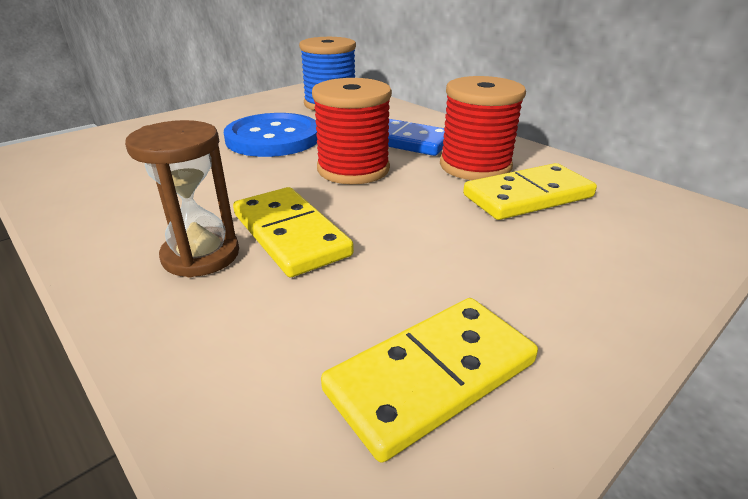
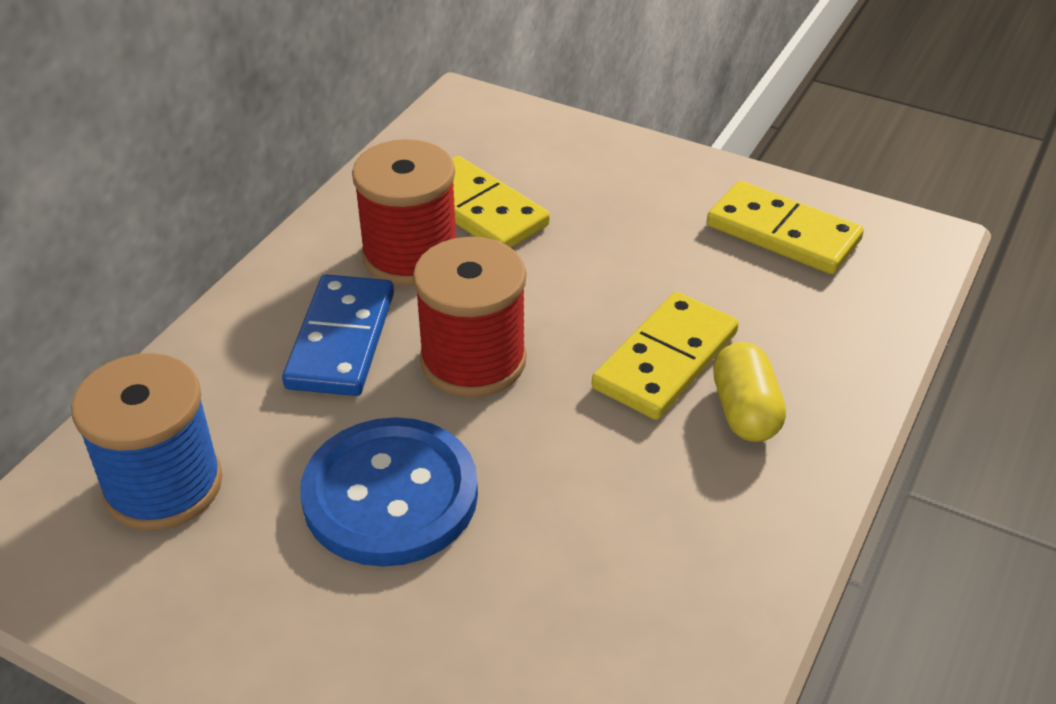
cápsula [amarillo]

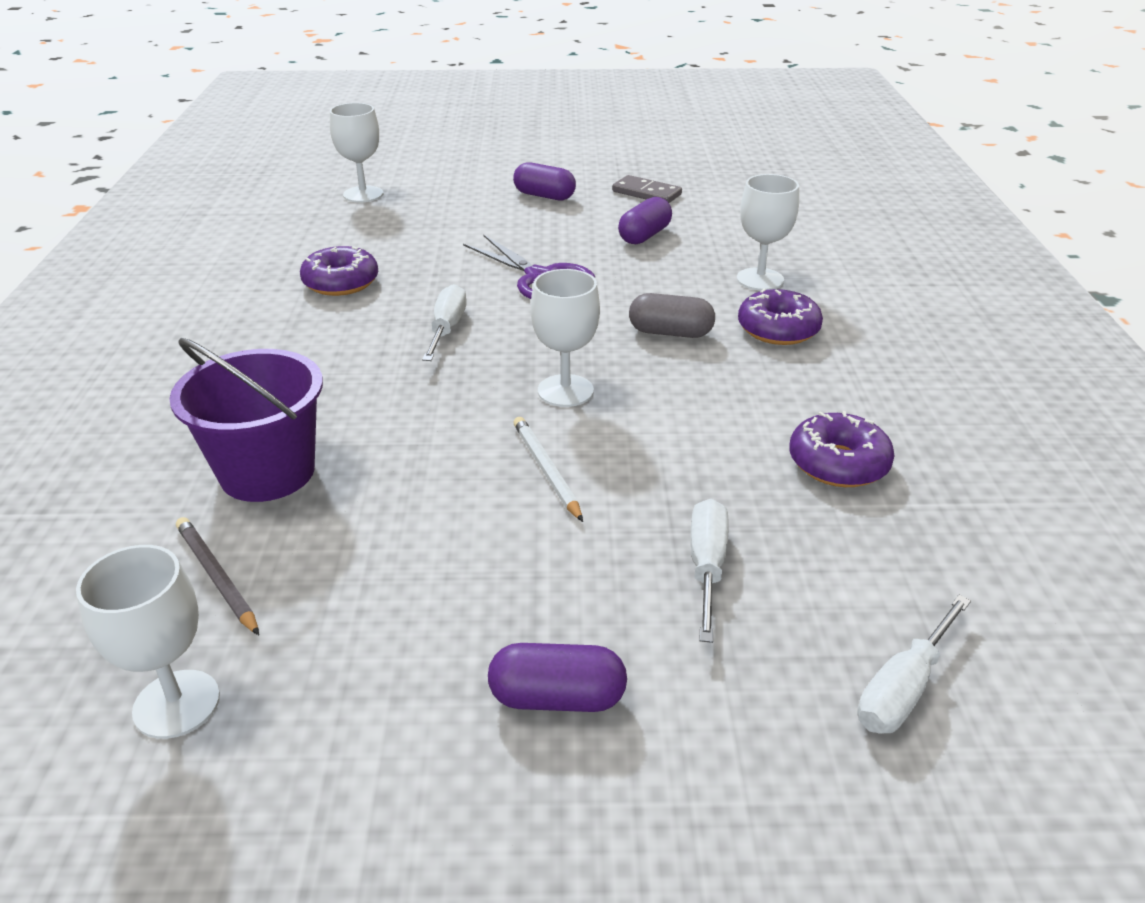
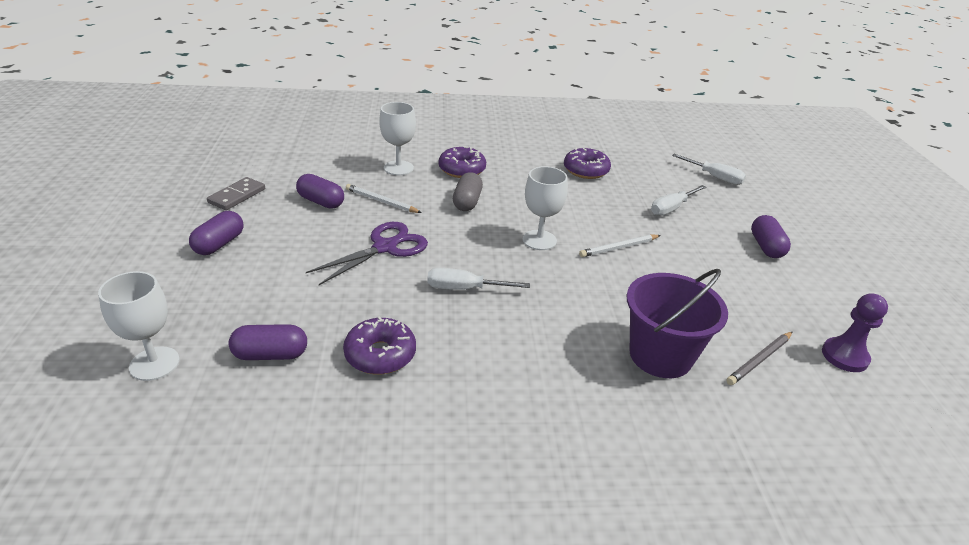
destornillador [blanco] (no. 2 from left); peón [morado]; lápiz [blanco] (no. 1 from left); cápsula [morado] (no. 2 from left)

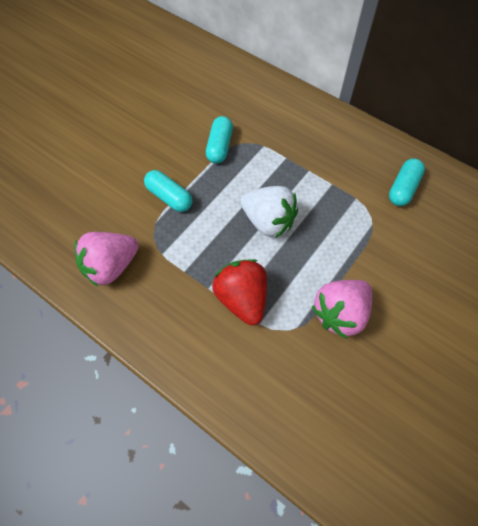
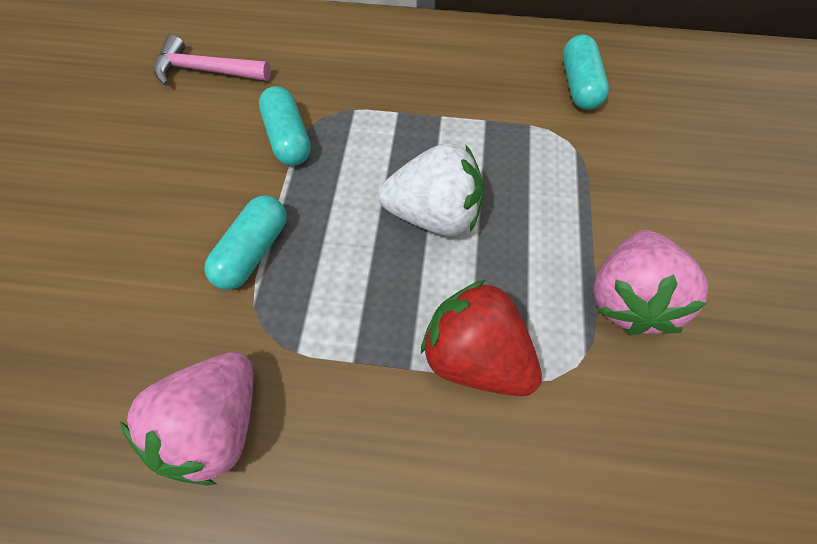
cápsula [turquesa] (no. 1 from left); martillo [rosa]

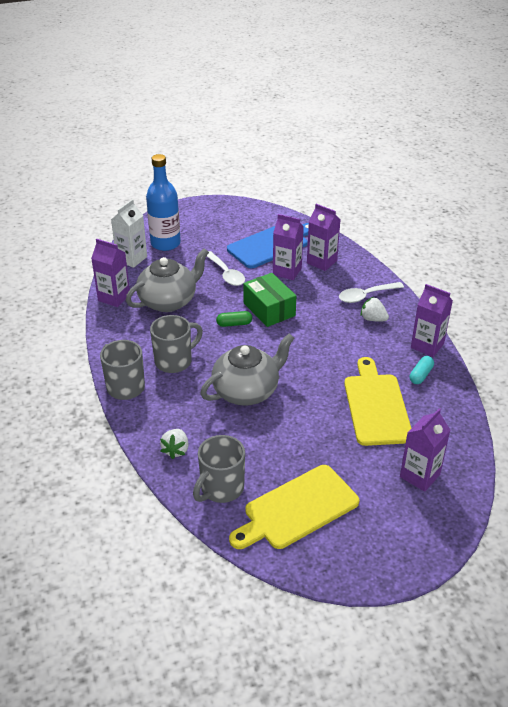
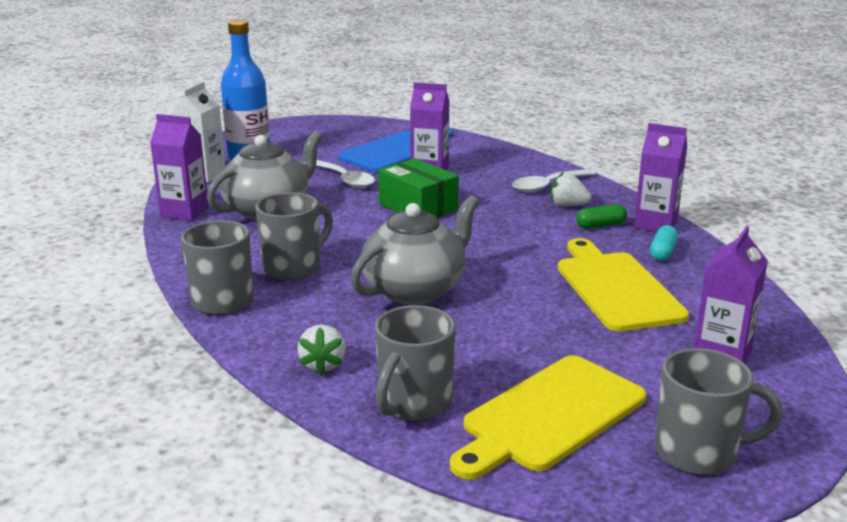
cartón de leche [morado] (no. 3 from left in the first image); cápsula [verde]; taza [gris] (no. 4 from left)

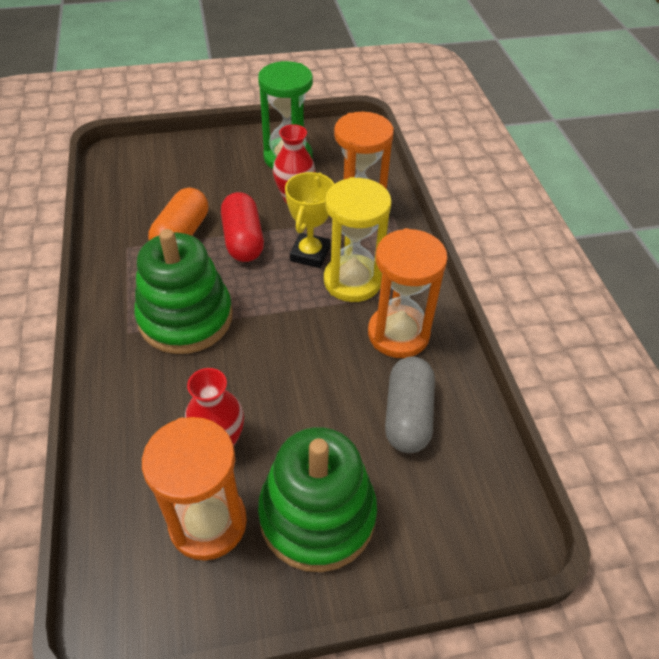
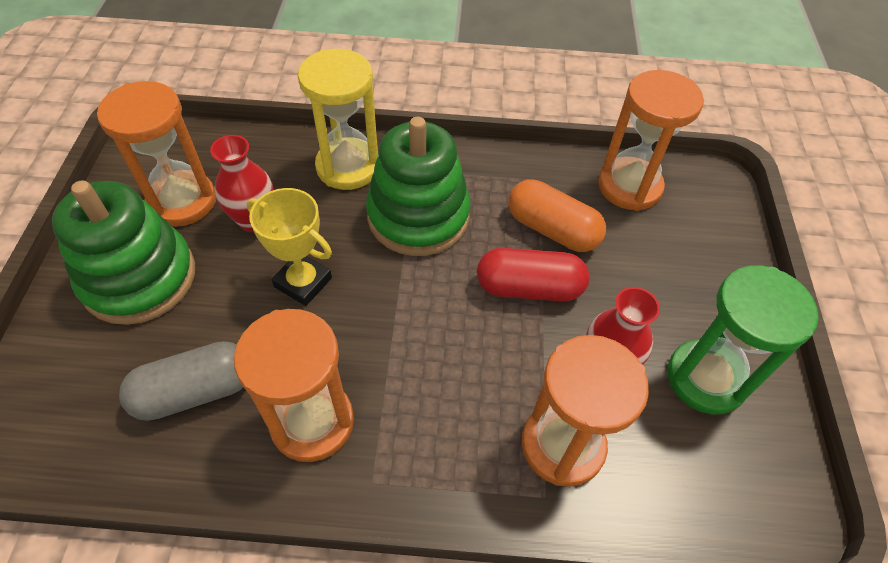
trofeo [amarillo]; reloj de arena [amarillo]; cápsula [gris]; reloj de arena [naranja] (no. 4 from left)

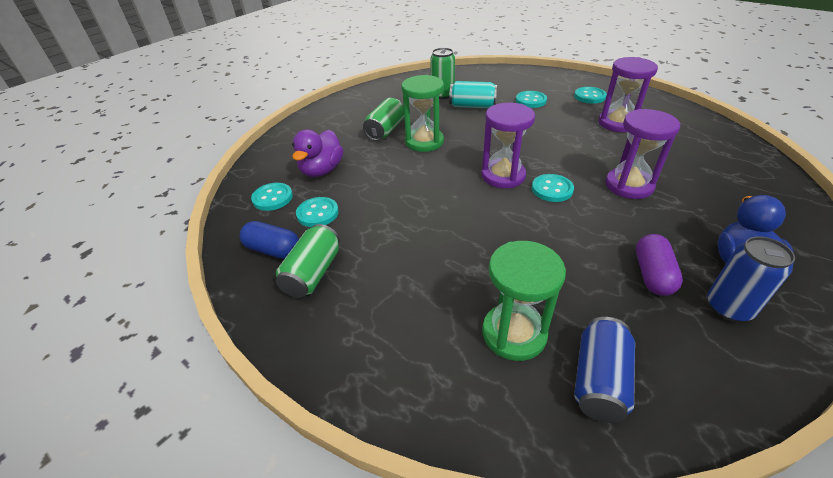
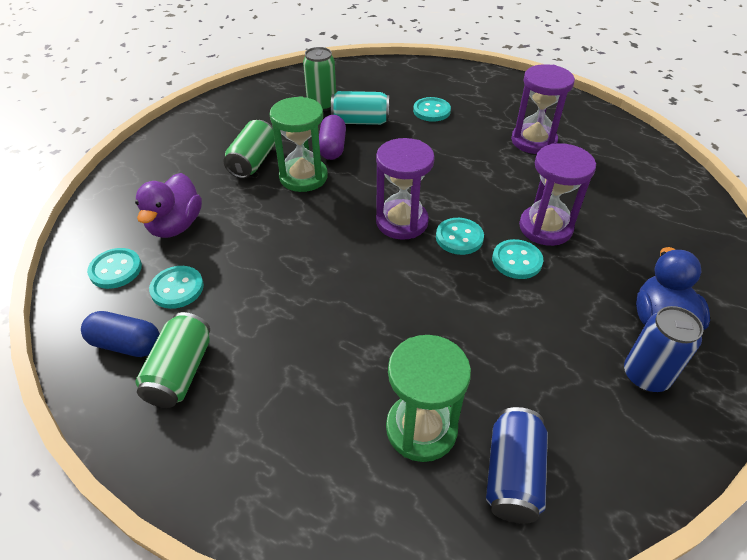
botón [turquesa] (no. 5 from left); cápsula [morado]

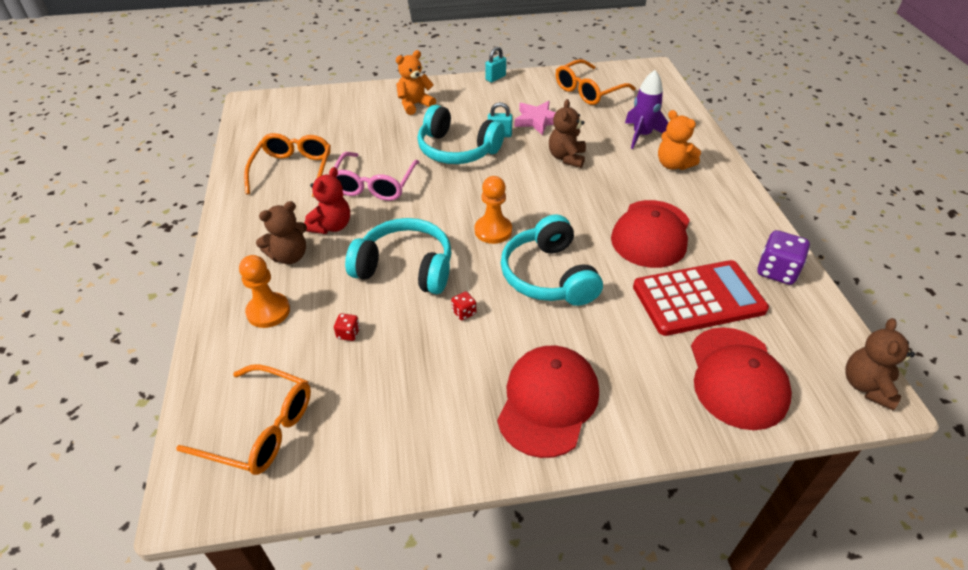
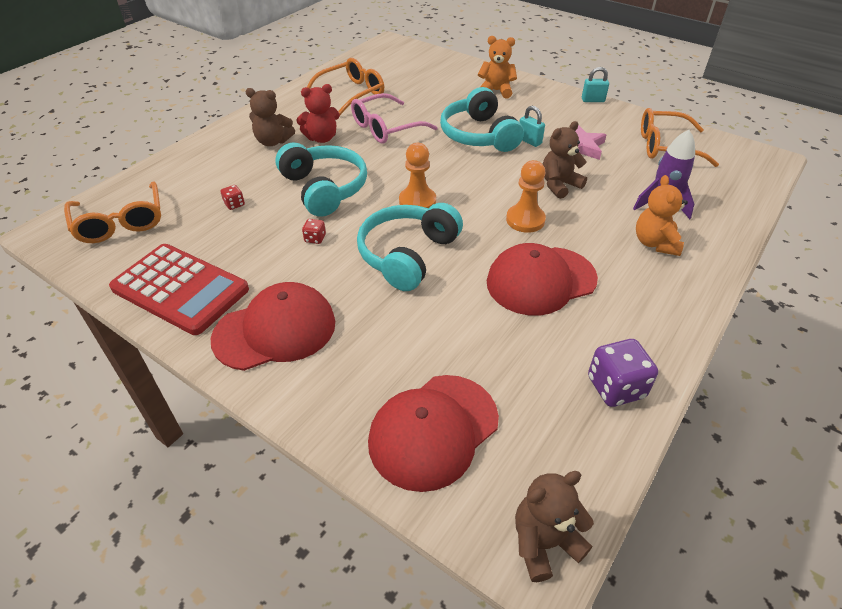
peón [naranja] (no. 2 from left); calculadora [rojo]

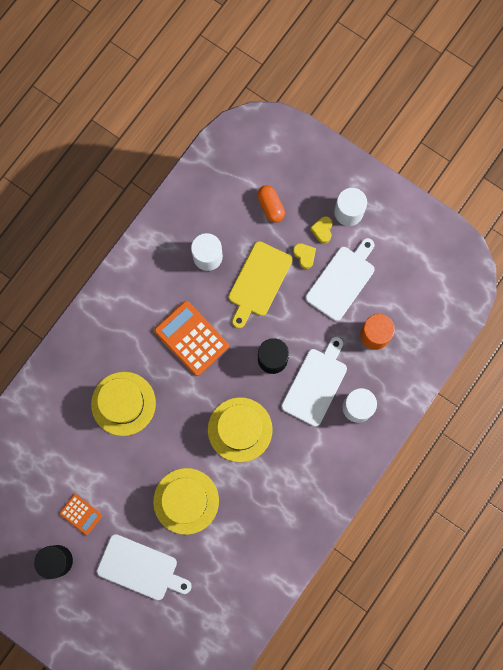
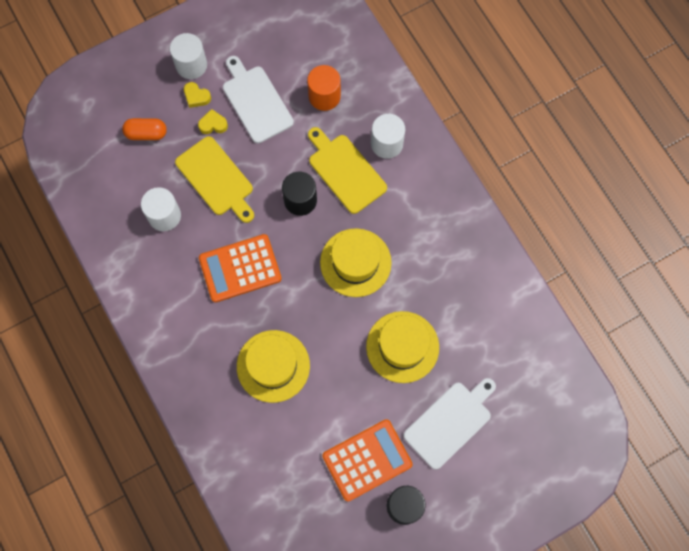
tabla de cortar [amarillo] (no. 2 from left); calculadora [naranja] (no. 2 from left)

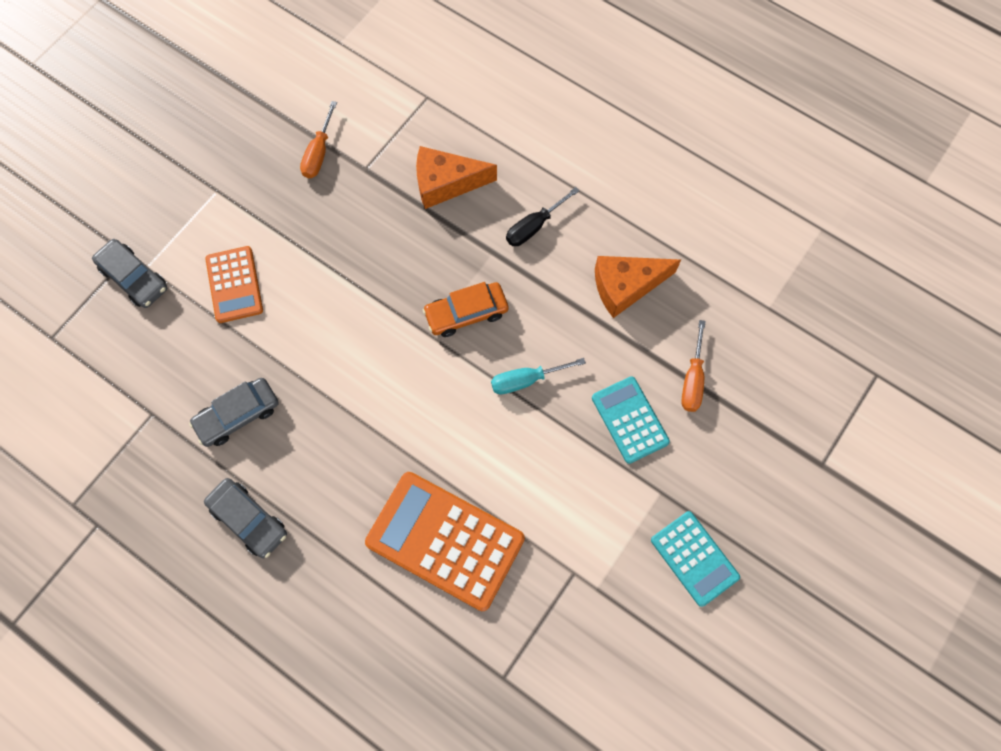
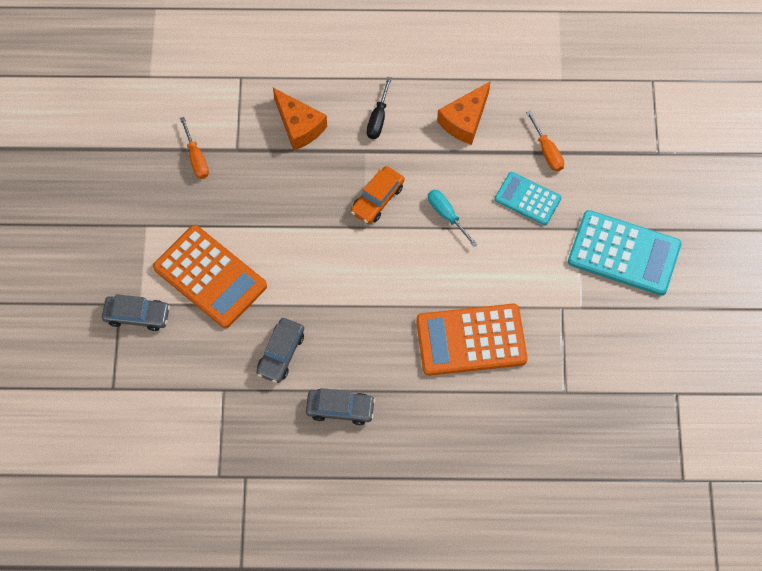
queso [naranja] (no. 1 from left); calculadora [naranja] (no. 1 from left); destornillador [turquesa]; calculadora [turquesa] (no. 2 from left)

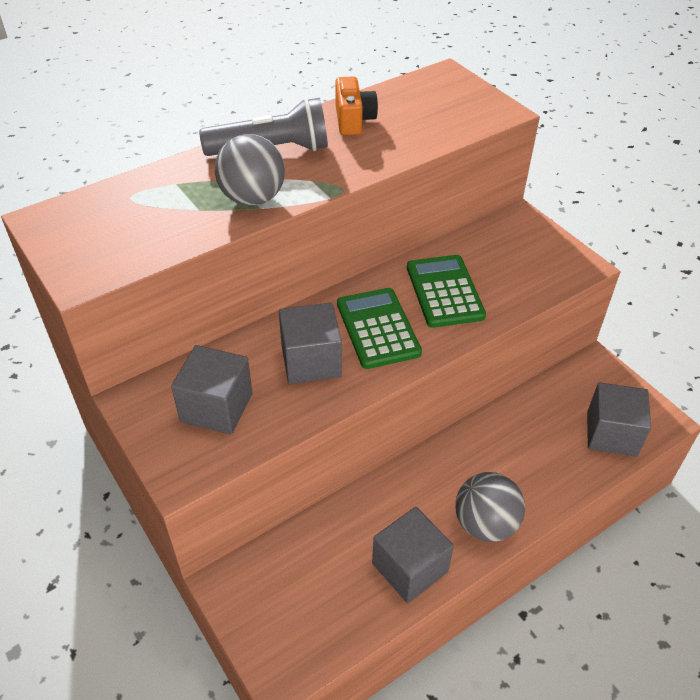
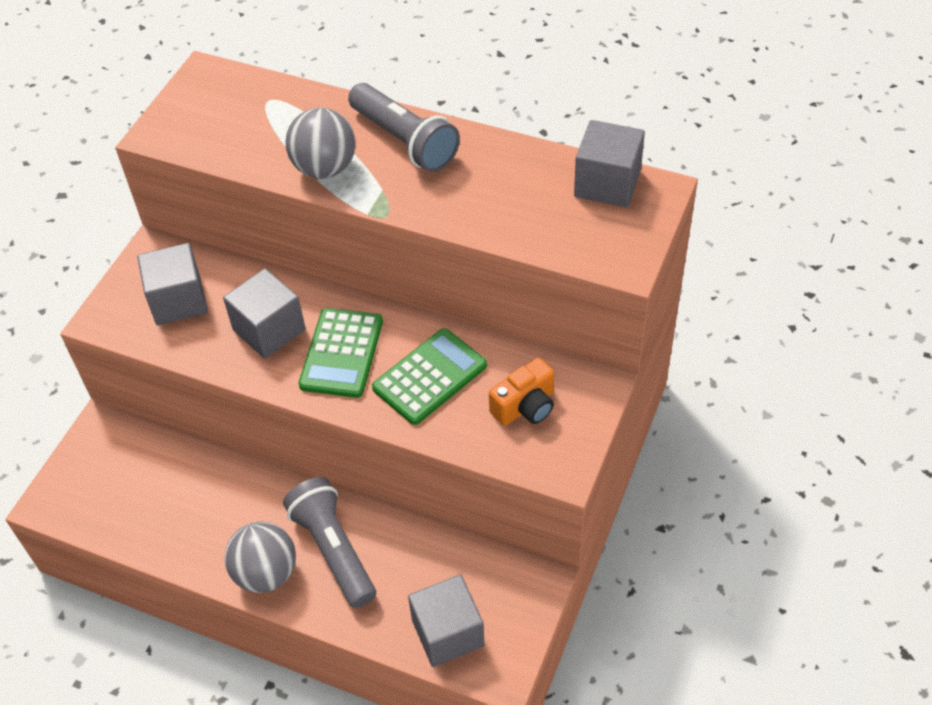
cámara [naranja]; calculadora [verde] (no. 1 from left); cubo [gris] (no. 4 from left); lámpara de mano [gris] (no. 1 from left)

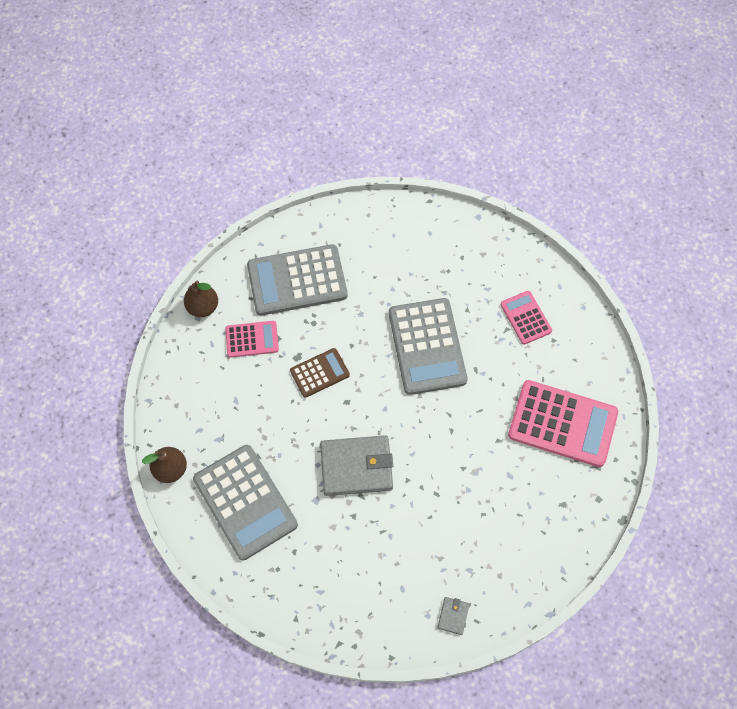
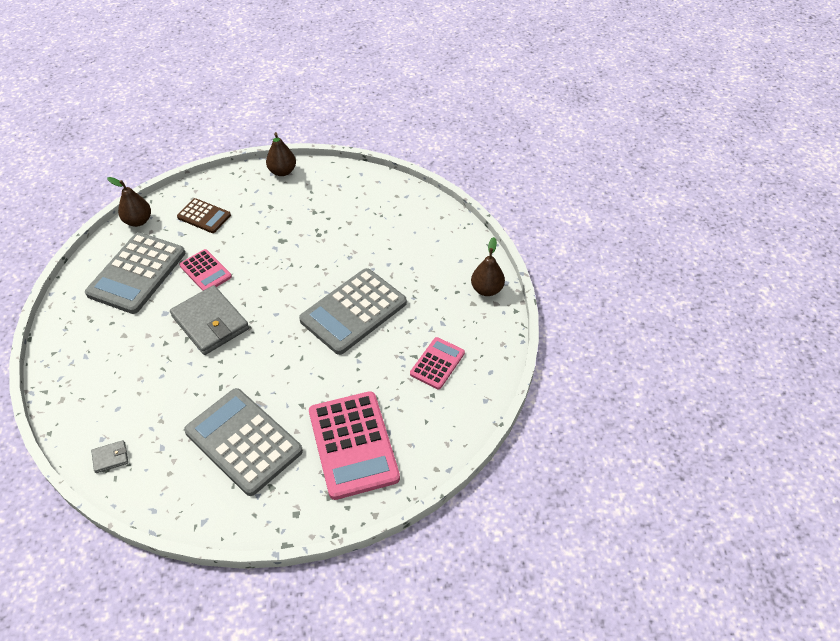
calculadora [gris] (no. 2 from left); calculadora [rosa] (no. 1 from left); calculadora [marrón]; pera [marrón] (no. 3 from left)

